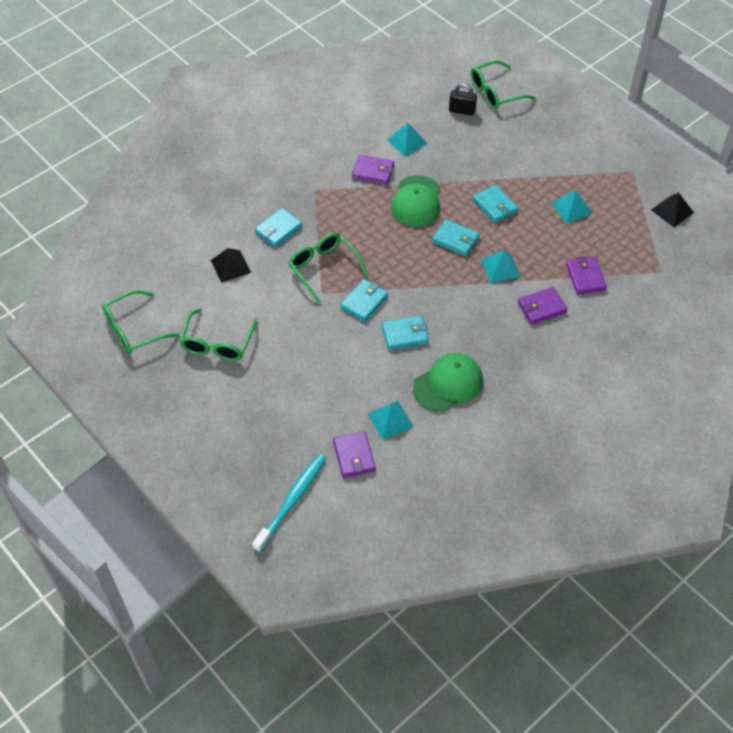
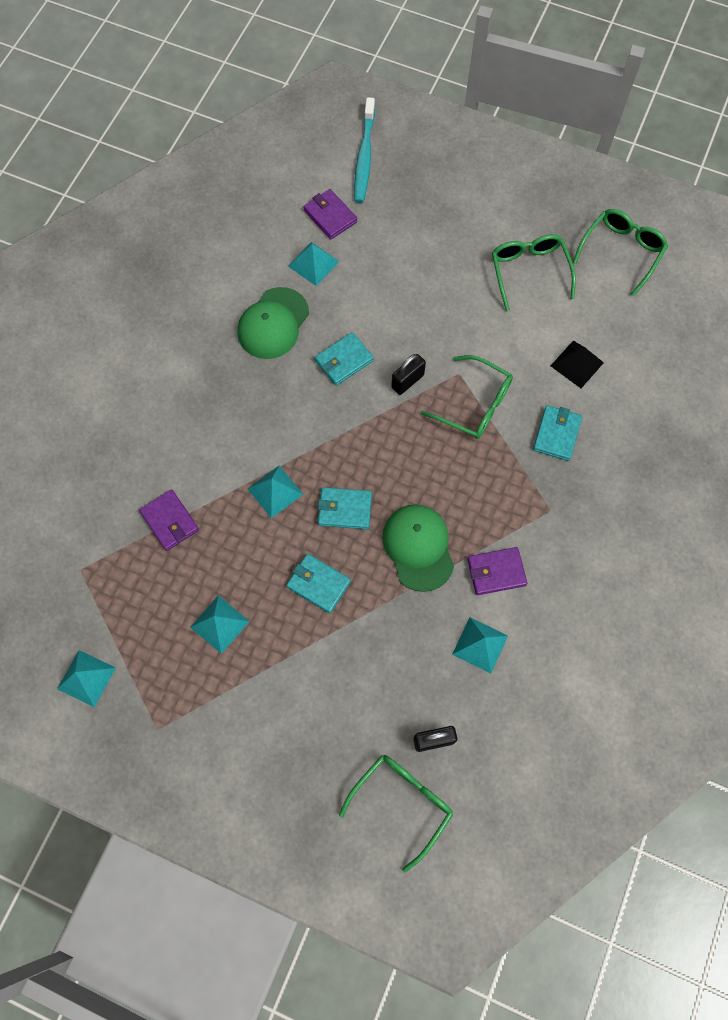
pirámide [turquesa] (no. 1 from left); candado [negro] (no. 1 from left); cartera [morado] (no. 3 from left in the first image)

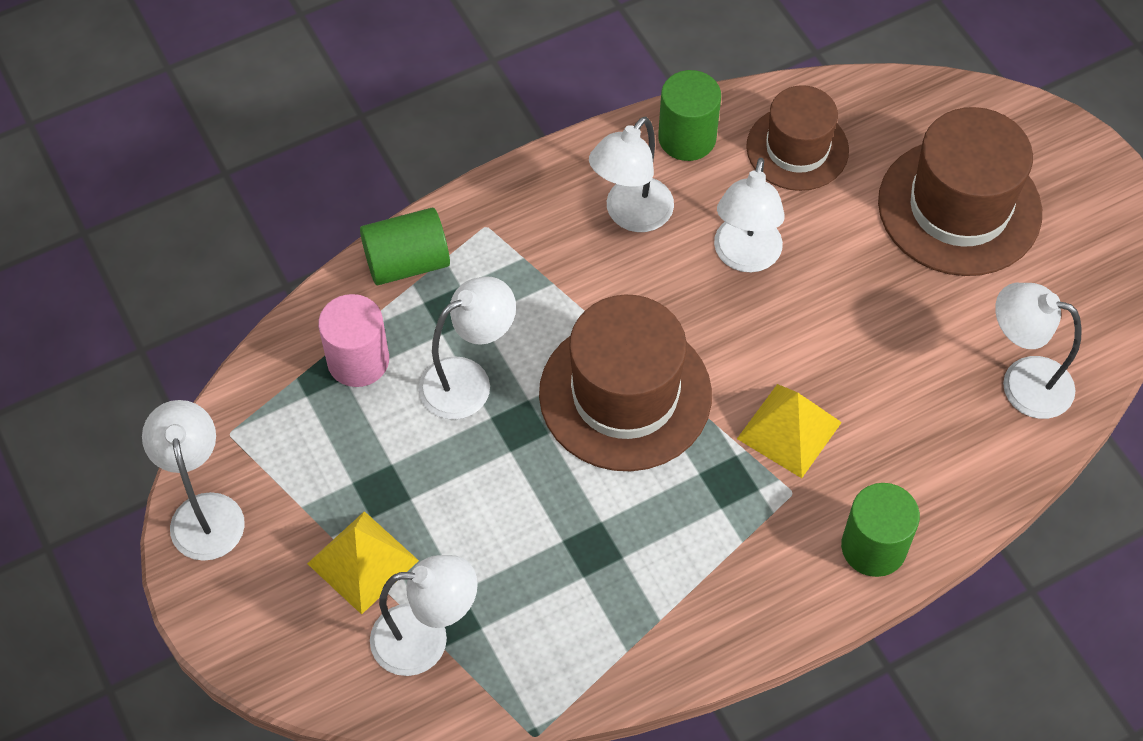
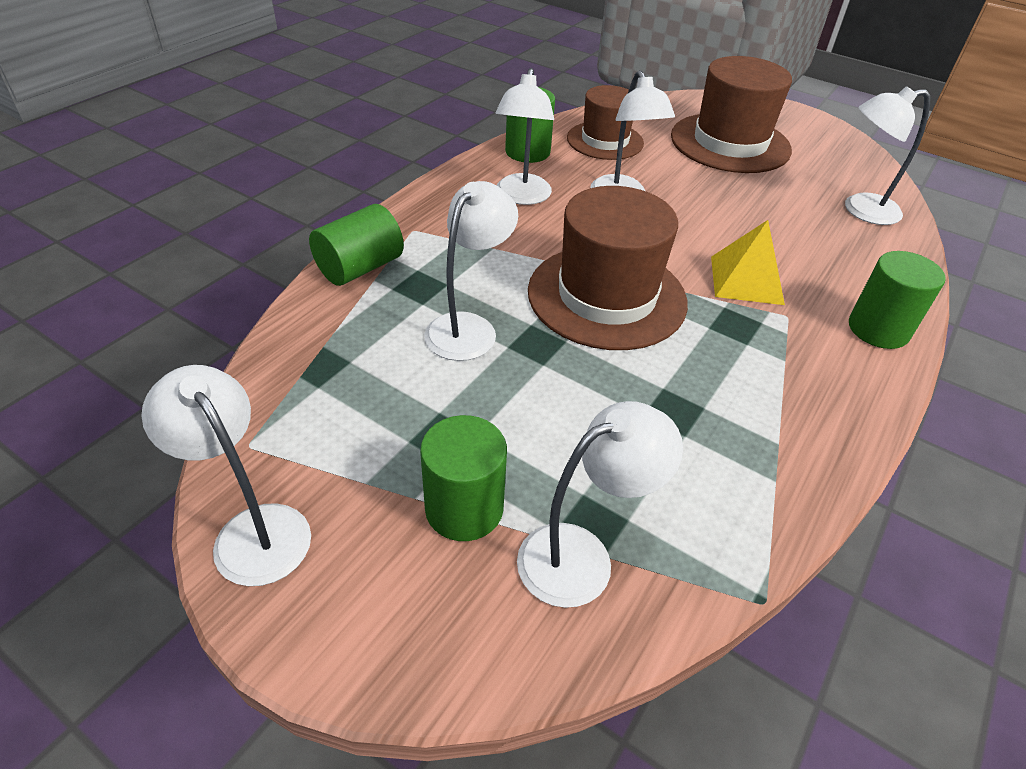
cilindro [rosa]; cilindro [verde] (no. 2 from left)

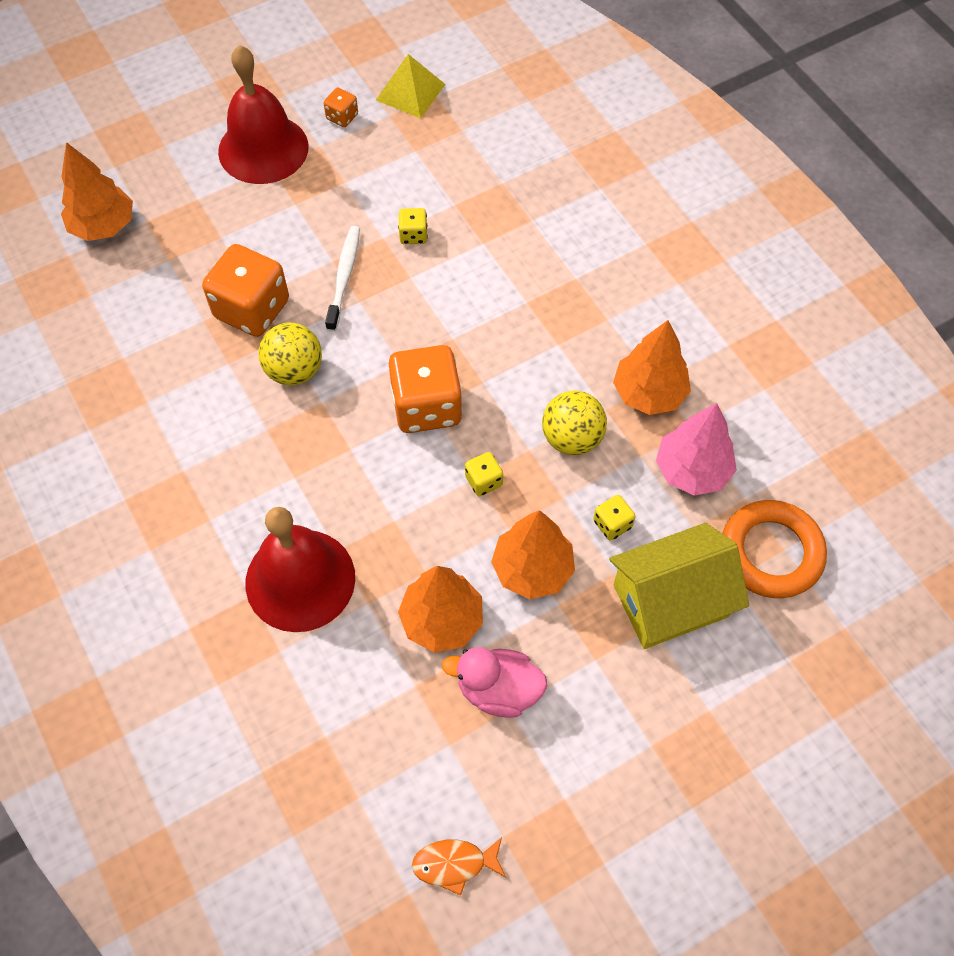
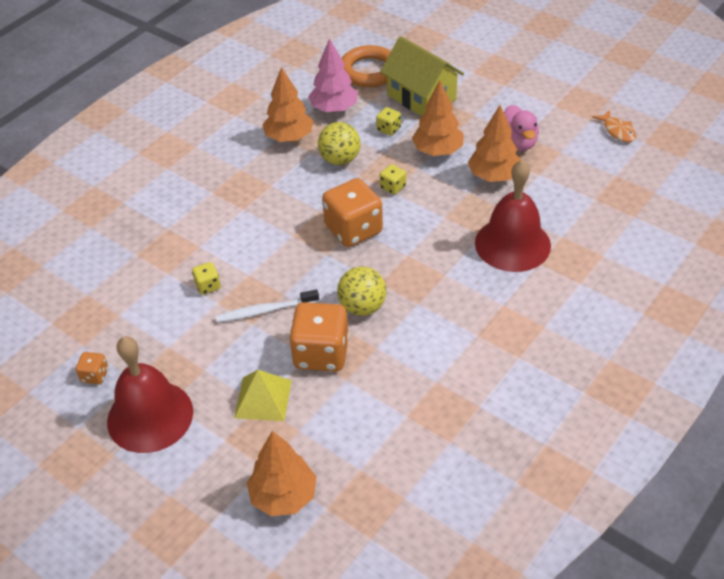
pirámide [amarillo]

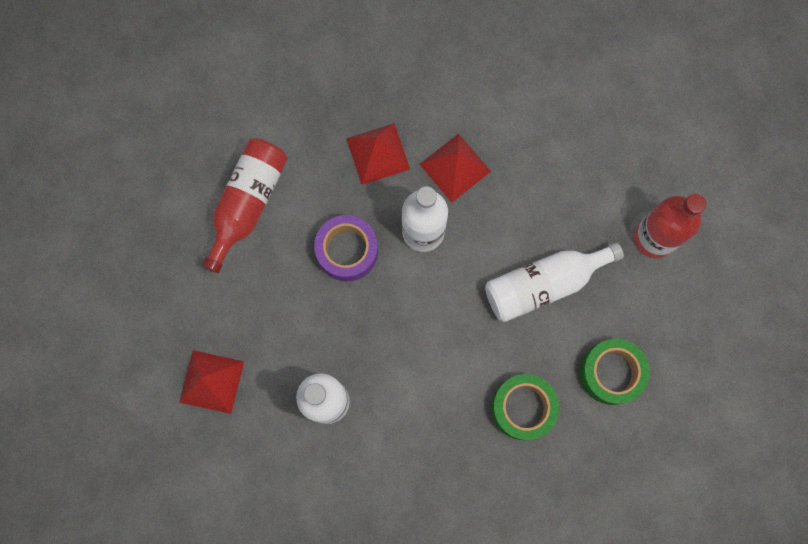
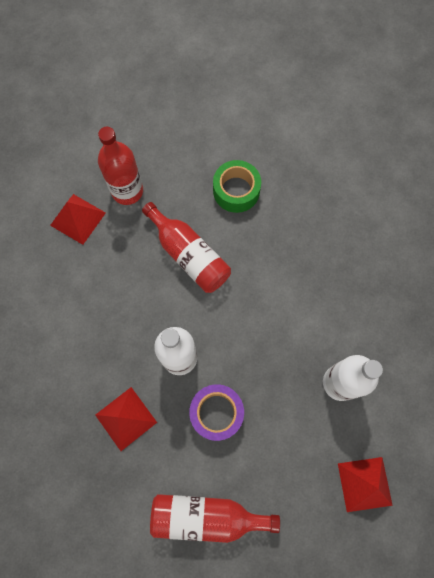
pirámide [rojo] (no. 1 from left); botella [rojo] (no. 2 from left); cinta adhesiva [verde] (no. 1 from left in the first image)

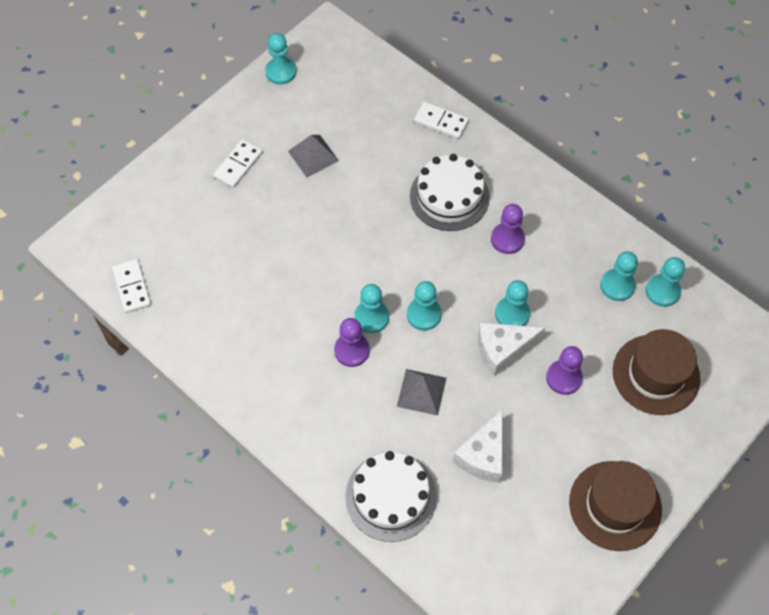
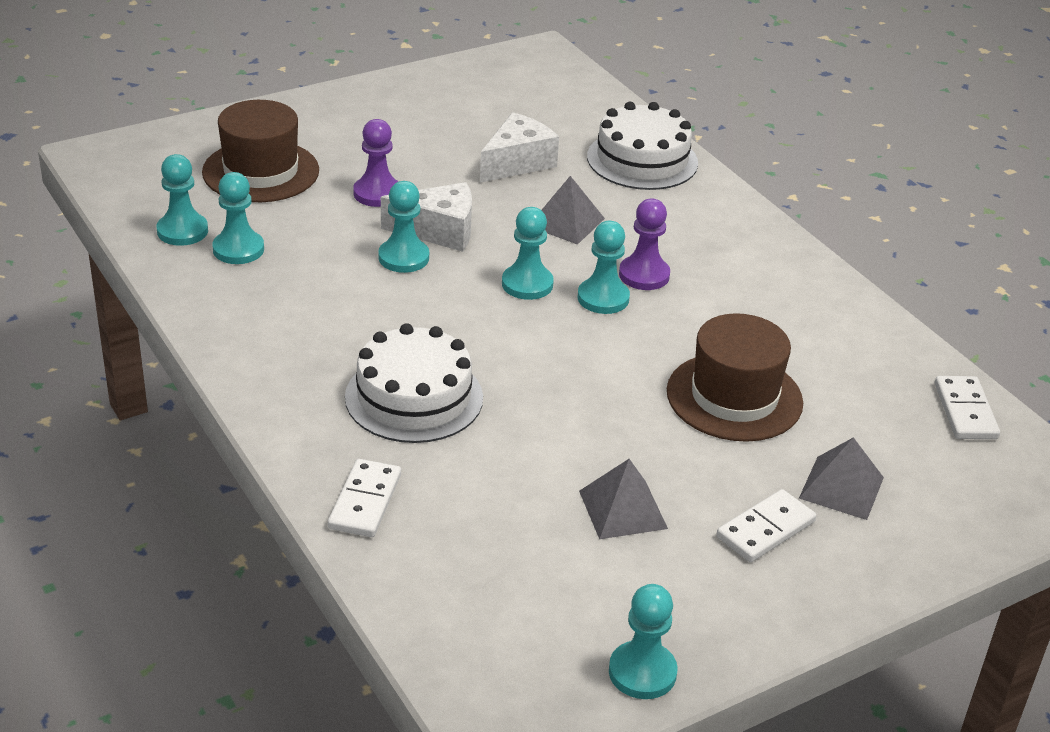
ficha de dominó [blanco] (no. 1 from left); peón [morado] (no. 2 from left in the first image); sombrero [marrón] (no. 2 from left); pirámide [gris] (no. 3 from left)

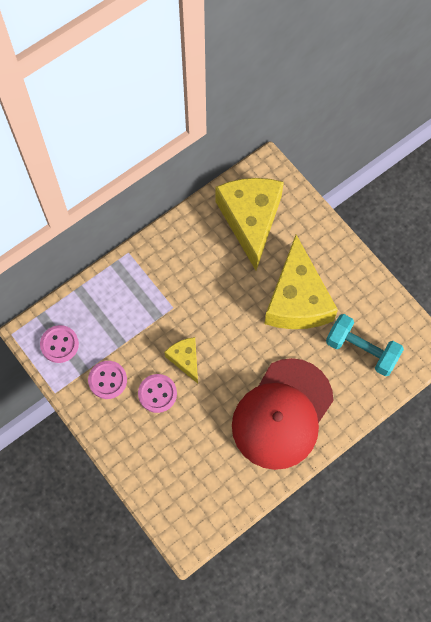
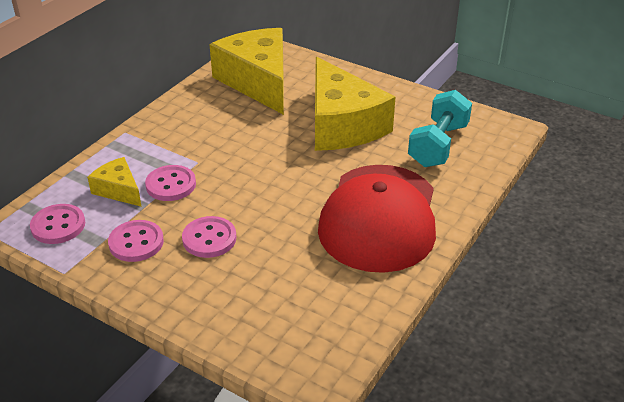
mancuerna [turquesa]; queso [amarillo] (no. 1 from left); botón [rosa] (no. 3 from left)

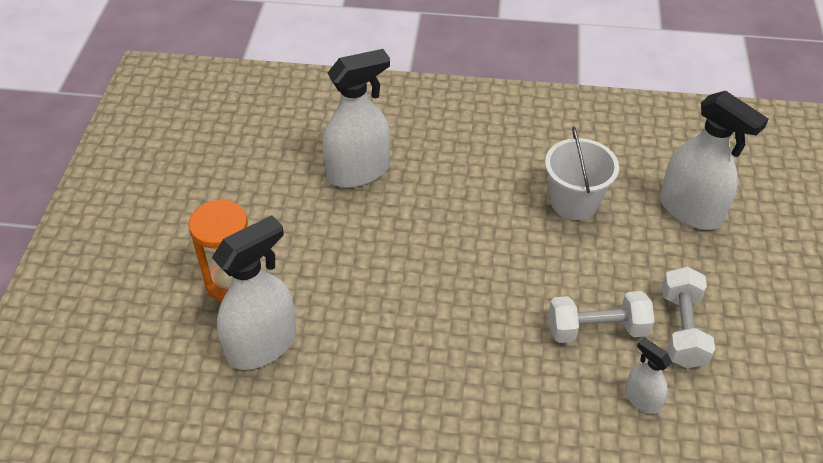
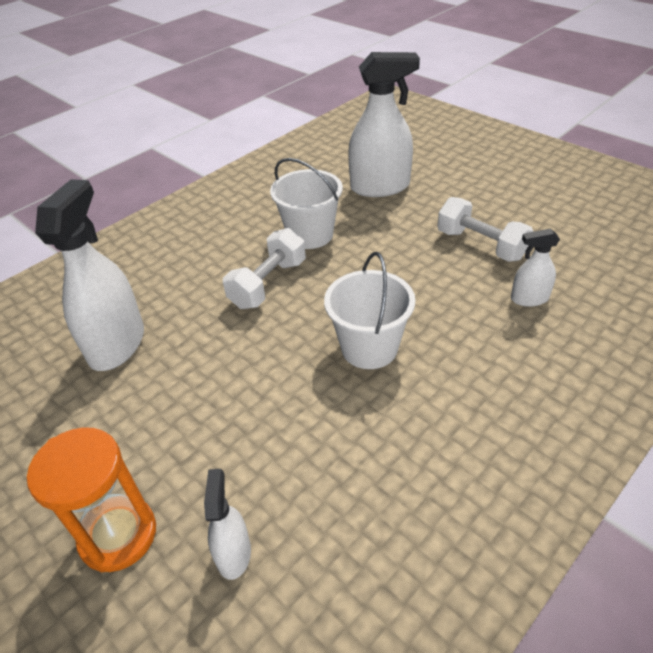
pulverizador [blanco] (no. 2 from left); mancuerna [blanco] (no. 1 from left); balde [blanco] (no. 2 from left)

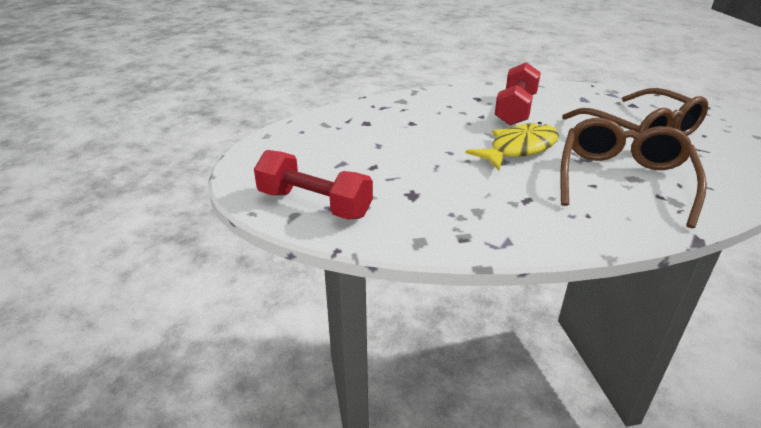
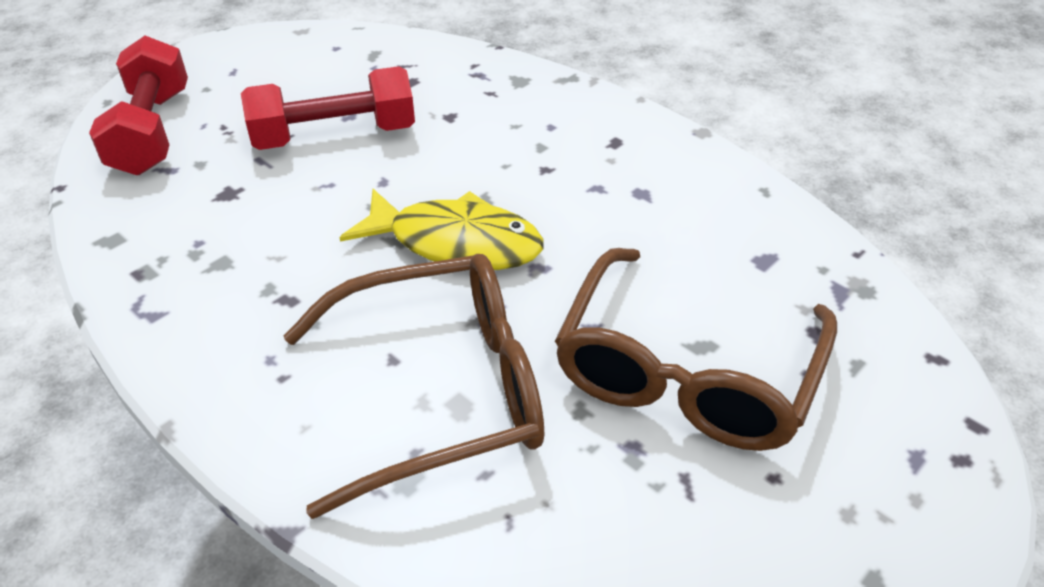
mancuerna [rojo] (no. 2 from left)

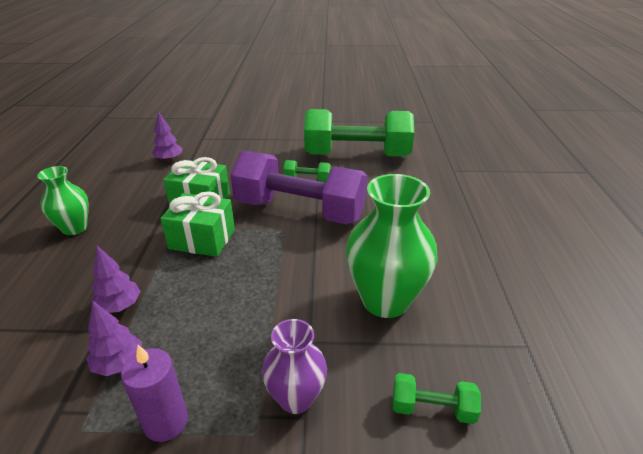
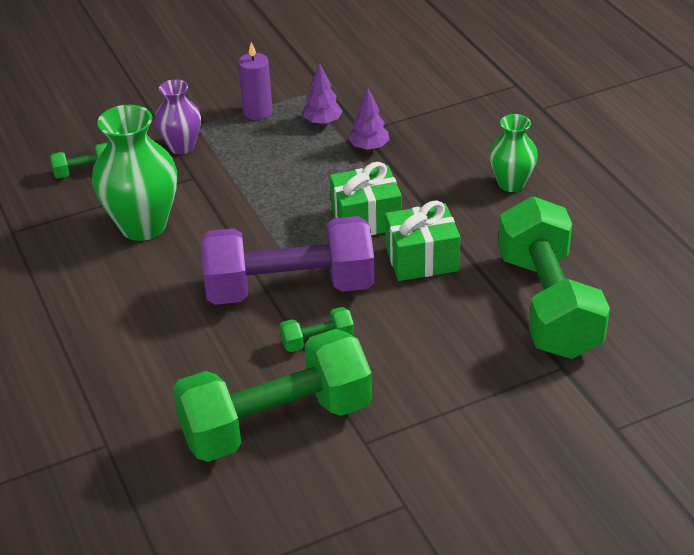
mancuerna [verde] (no. 4 from left)

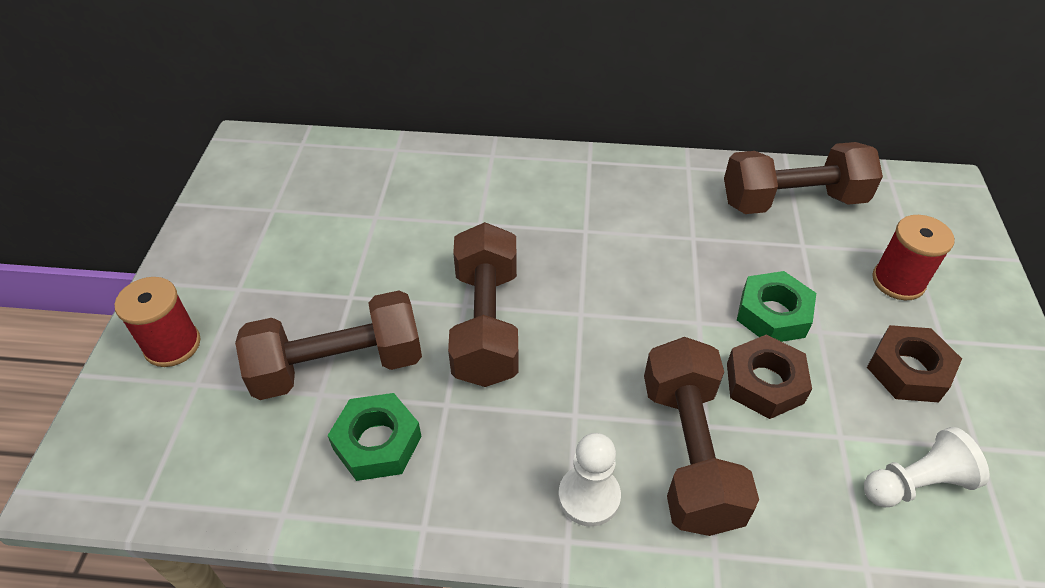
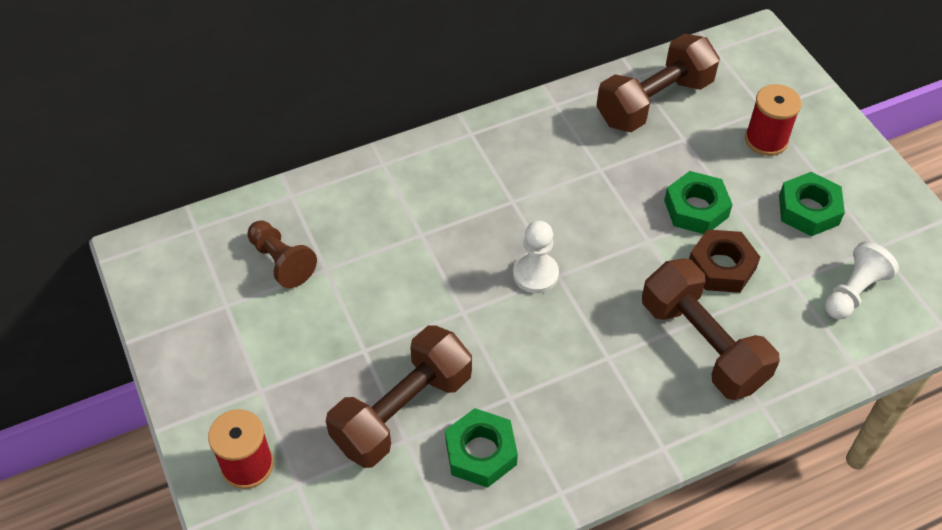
mancuerna [marrón] (no. 2 from left in the first image); tuerca [verde] (no. 3 from left); peón [blanco] (no. 1 from left); peón [marrón]

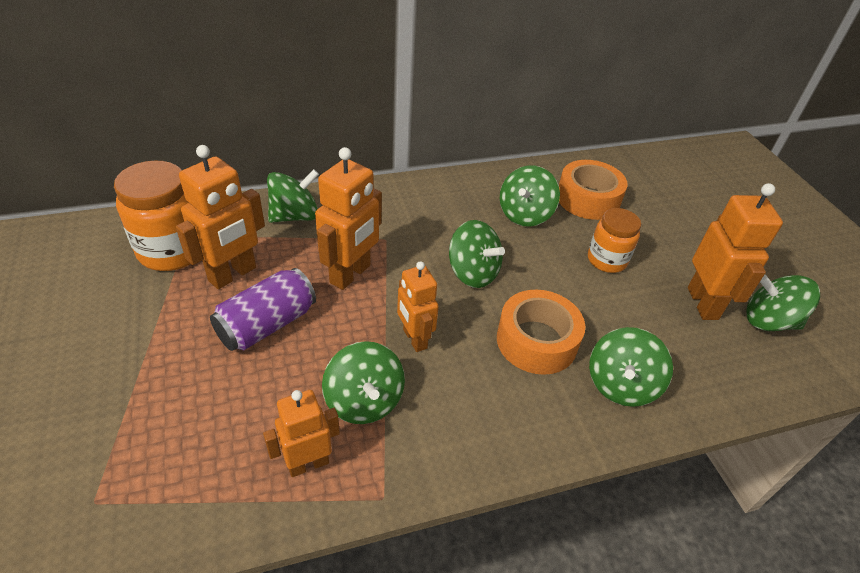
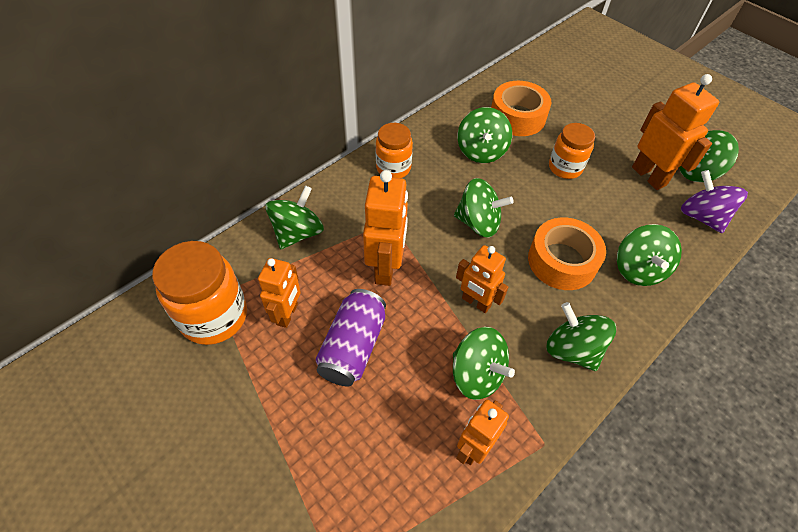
robot [naranja] (no. 1 from left); tarro [naranja] (no. 2 from left); peonza [morado]; peonza [verde] (no. 5 from left)

